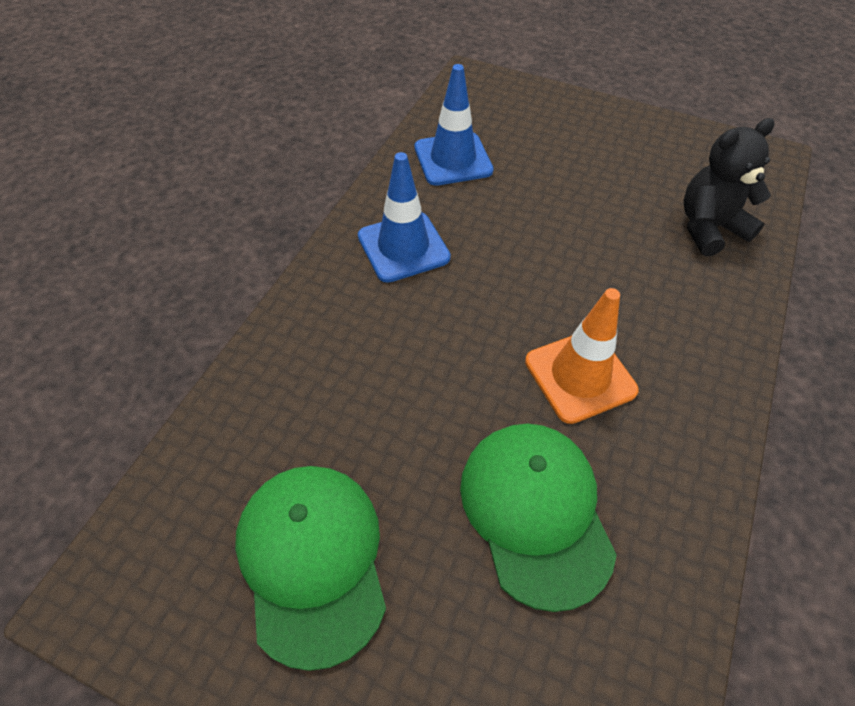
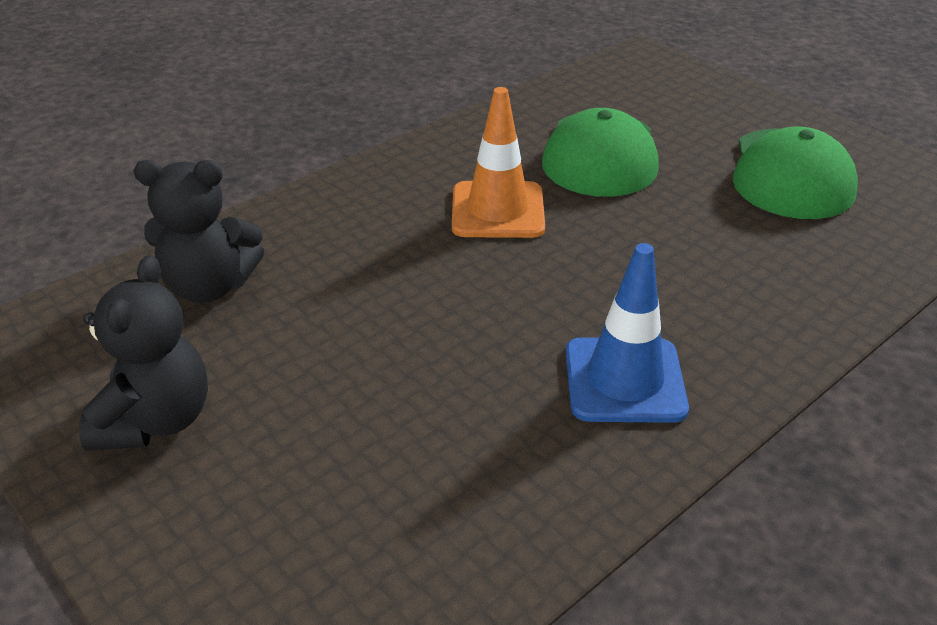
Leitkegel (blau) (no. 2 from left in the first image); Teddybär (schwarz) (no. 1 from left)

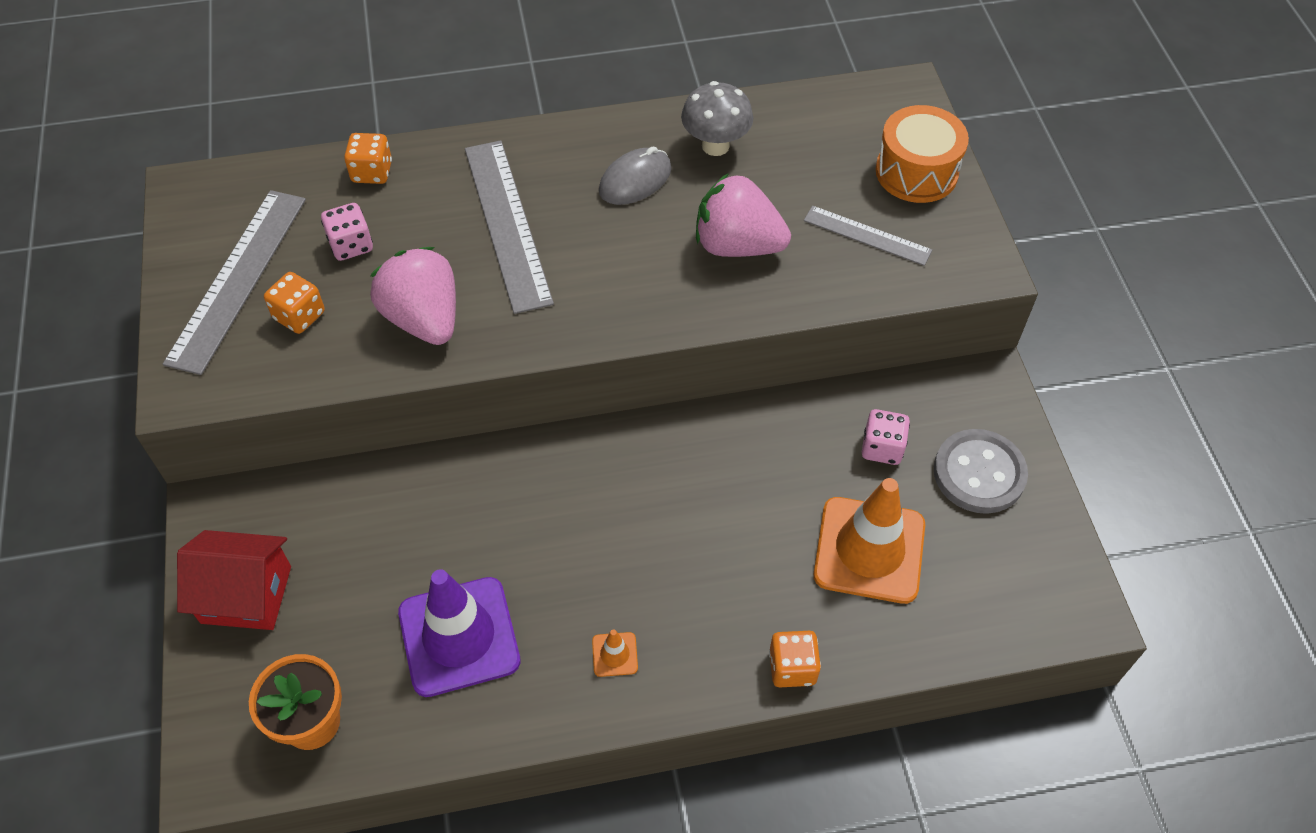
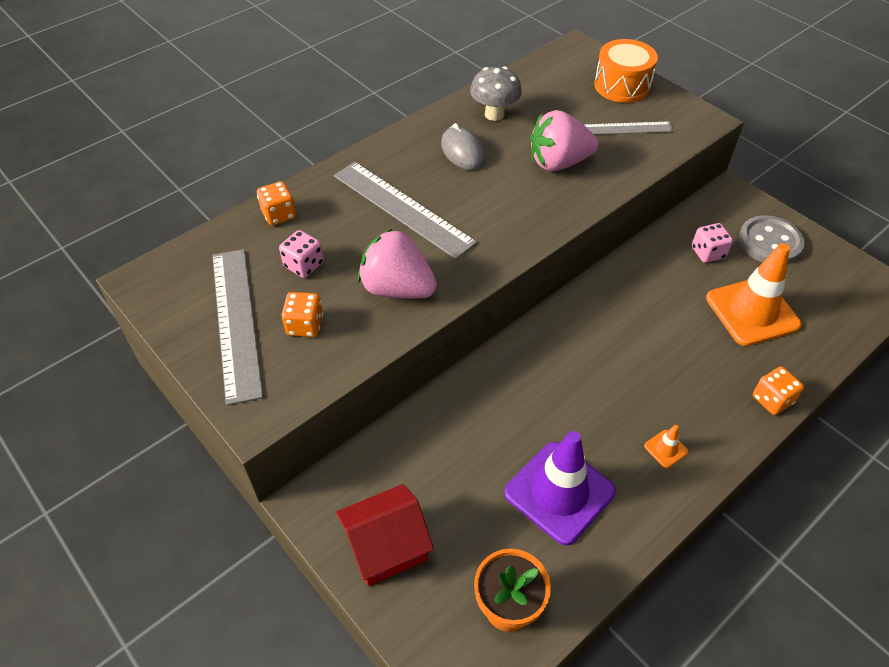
Computermaus (grau)

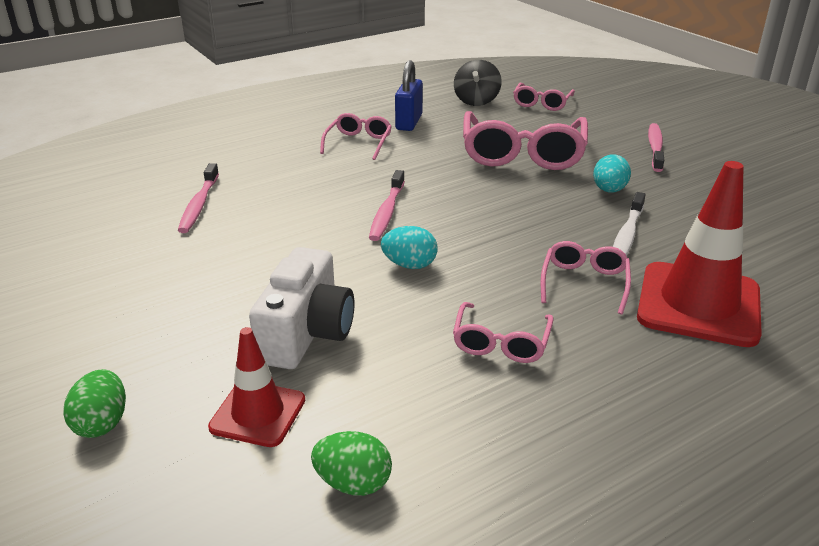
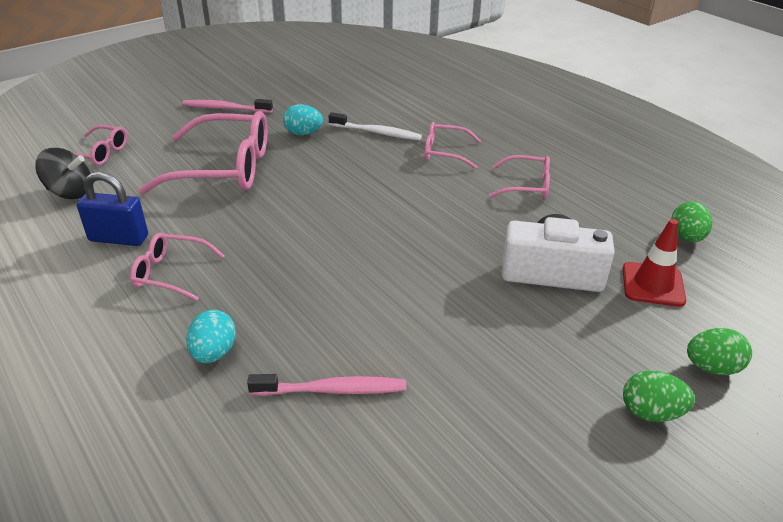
Zahnbürste (rosa) (no. 2 from left in the first image); Leitkegel (rot) (no. 2 from left in the first image); Ei (grün) (no. 1 from left); Ei (türkis) (no. 1 from left)

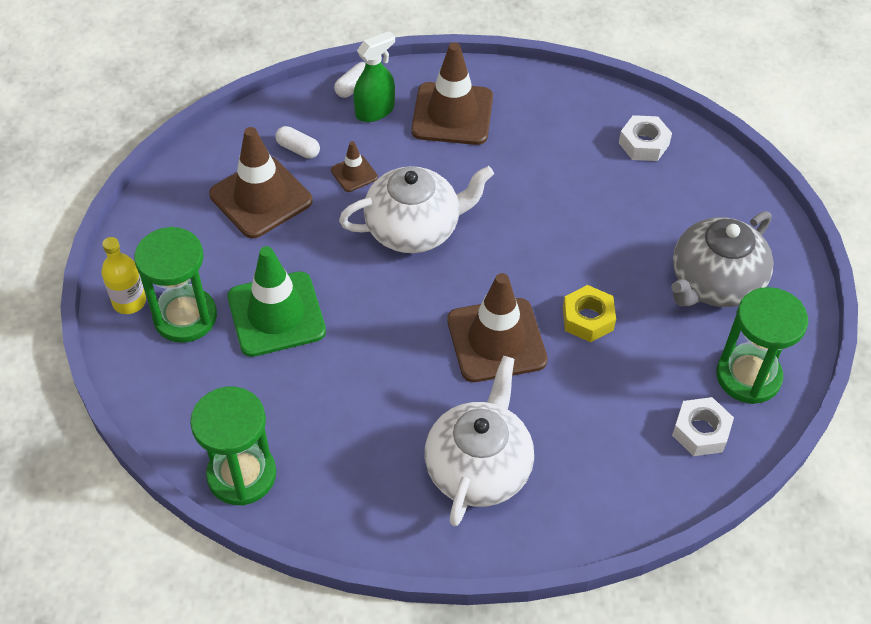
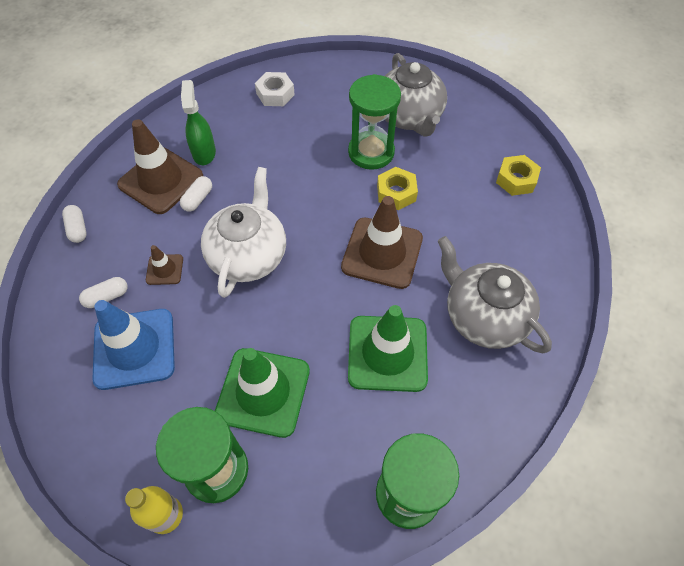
Kapsel (weiß) (no. 3 from left); Leitkegel (grün) (no. 2 from left); Sprühflasche (grün); Sanduhr (grün) (no. 2 from left); Leitkegel (blau); Teekanne (grau) (no. 2 from left); Sechskantmutter (gelb) (no. 2 from left)

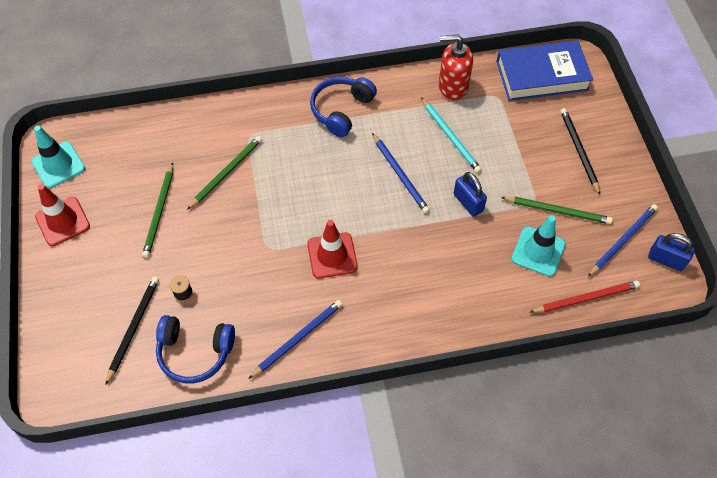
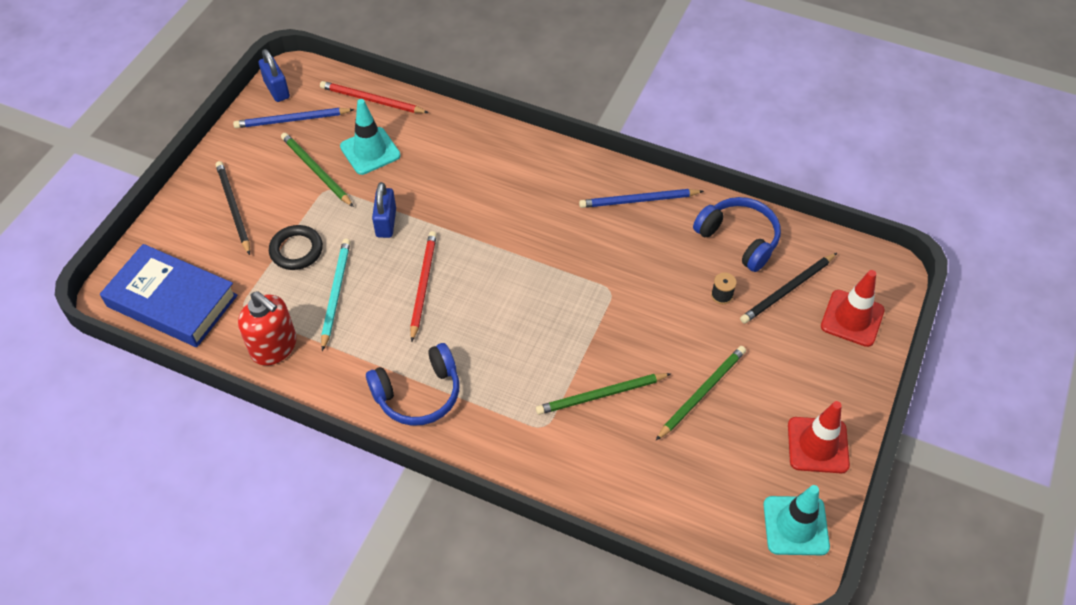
Ring (schwarz); Leitkegel (rot) (no. 2 from left); Bleistift (rot) (no. 2 from left); Bleistift (schwarz) (no. 1 from left)

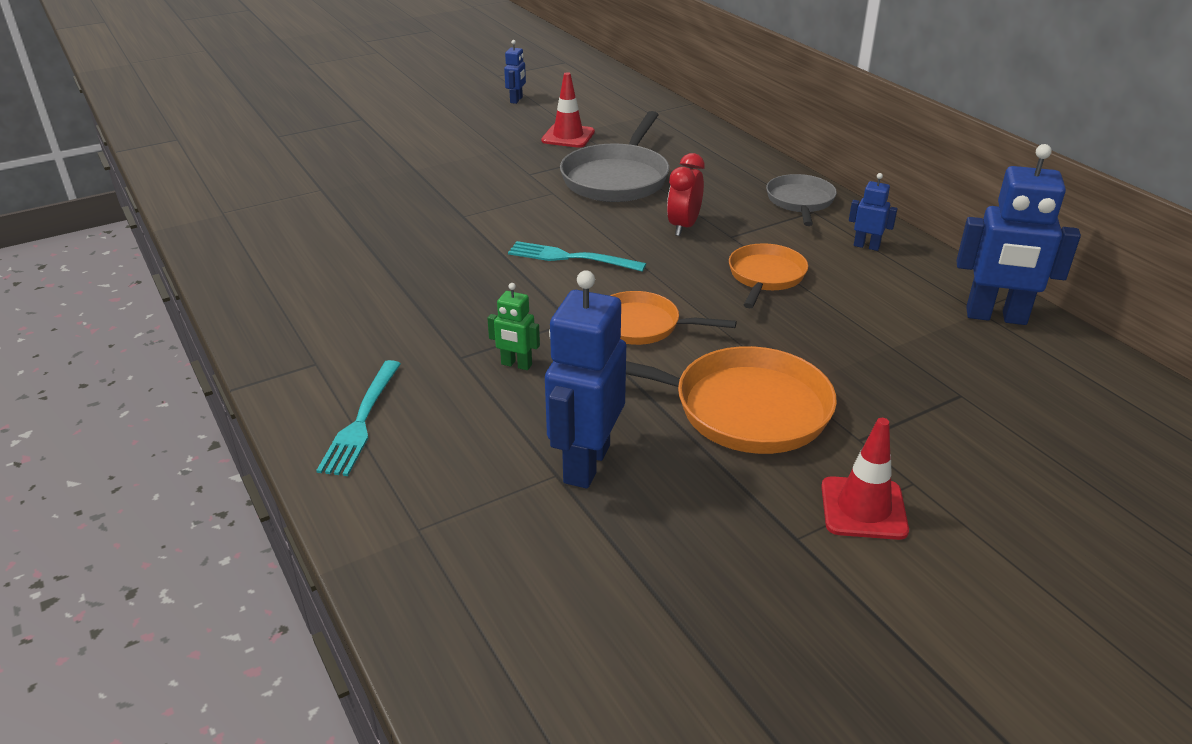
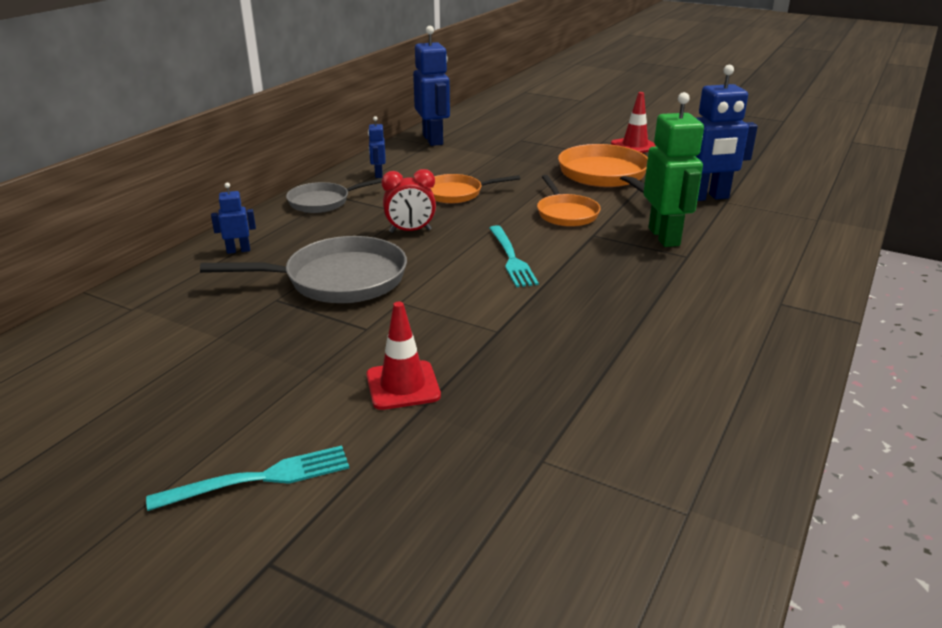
Gabel (türkis) (no. 1 from left); Roboter (blau) (no. 1 from left); Leitkegel (rot) (no. 1 from left); Roboter (grün)

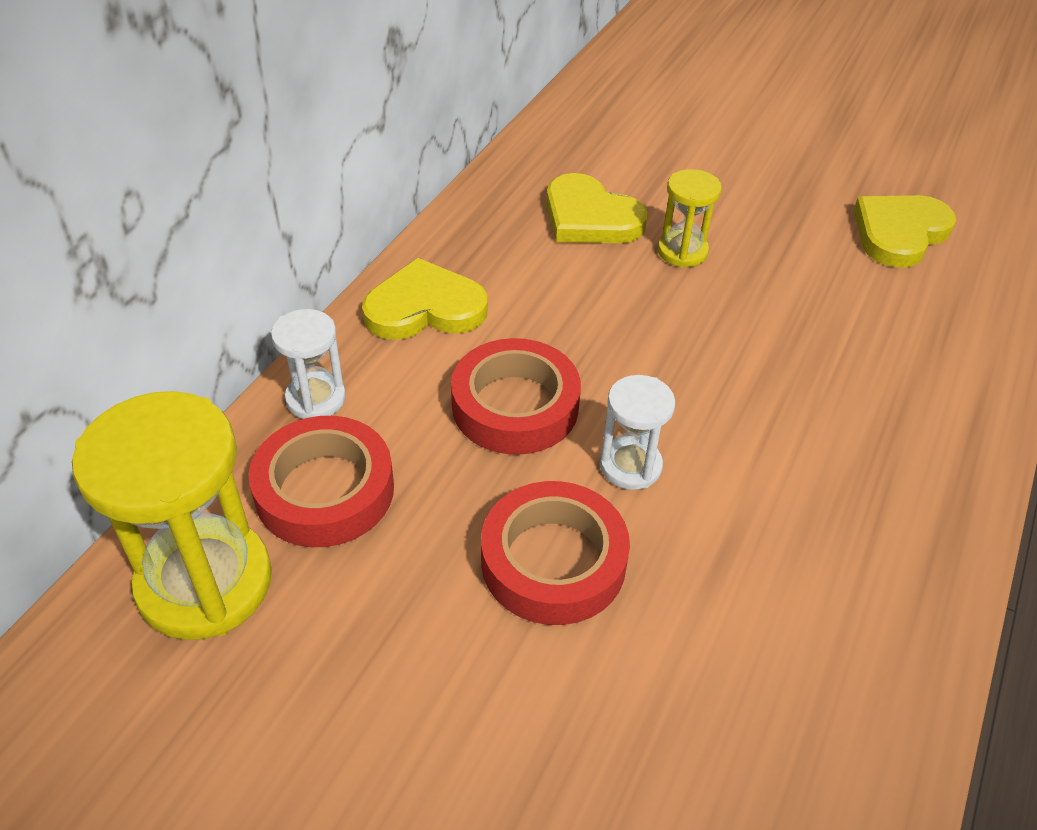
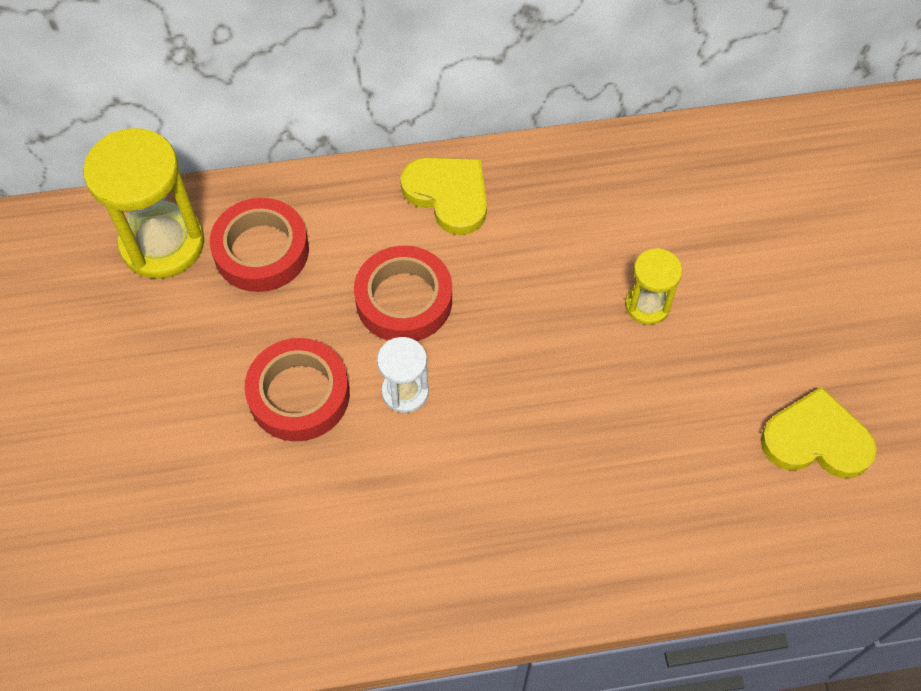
Sanduhr (weiß) (no. 1 from left in the first image); Herz (gelb) (no. 2 from left in the first image)

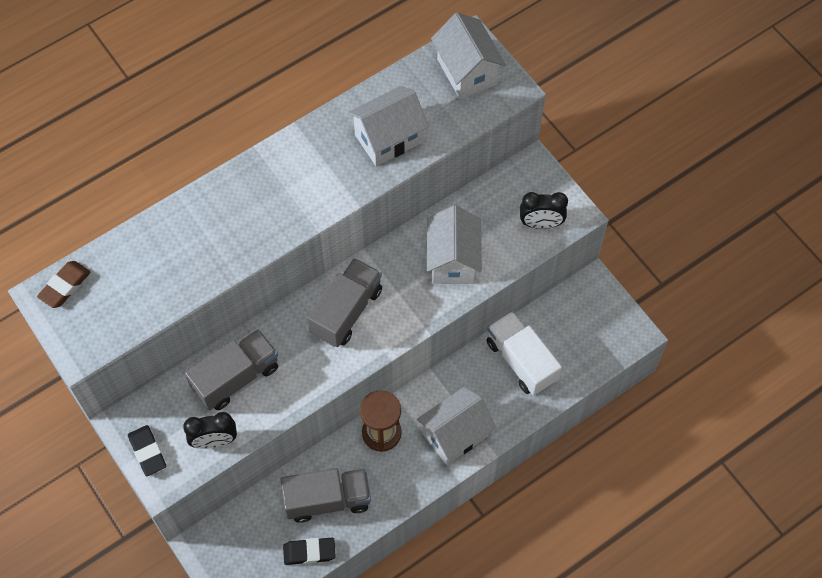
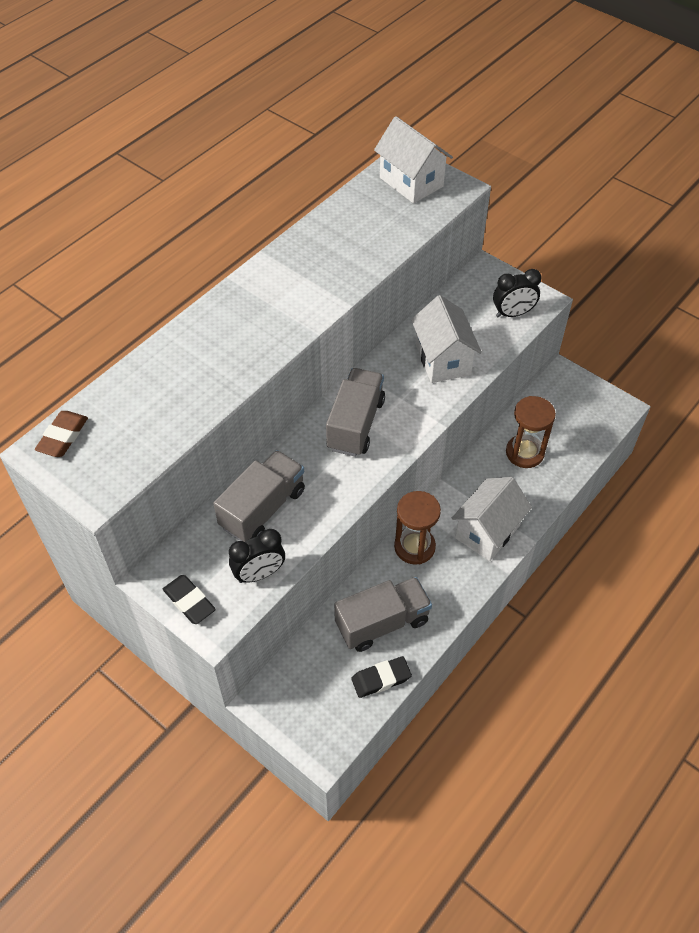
Haus (weiß) (no. 1 from left in the first image); Sanduhr (braun) (no. 2 from left)

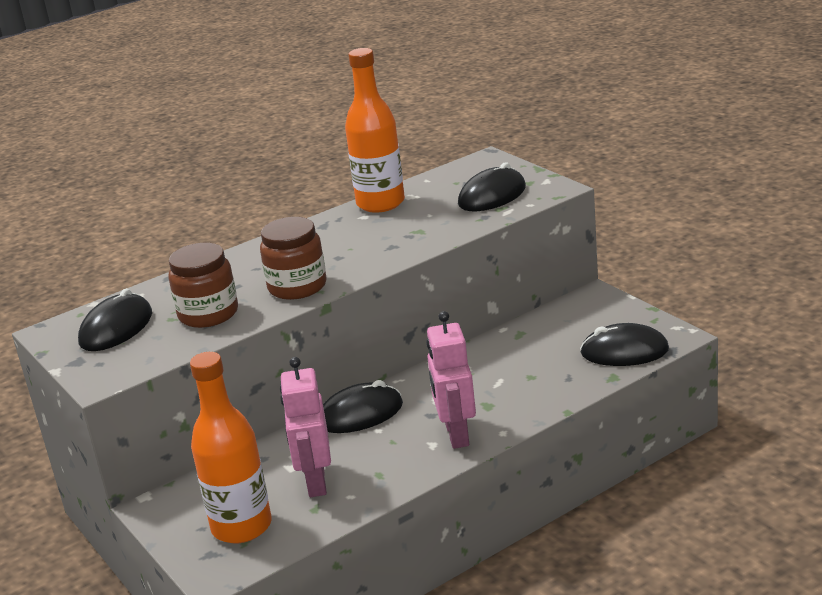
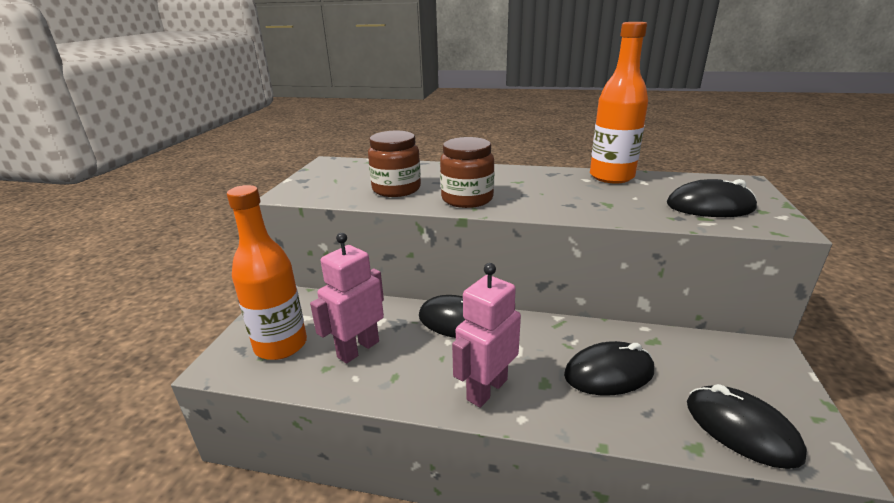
Computermaus (schwarz) (no. 2 from left)

